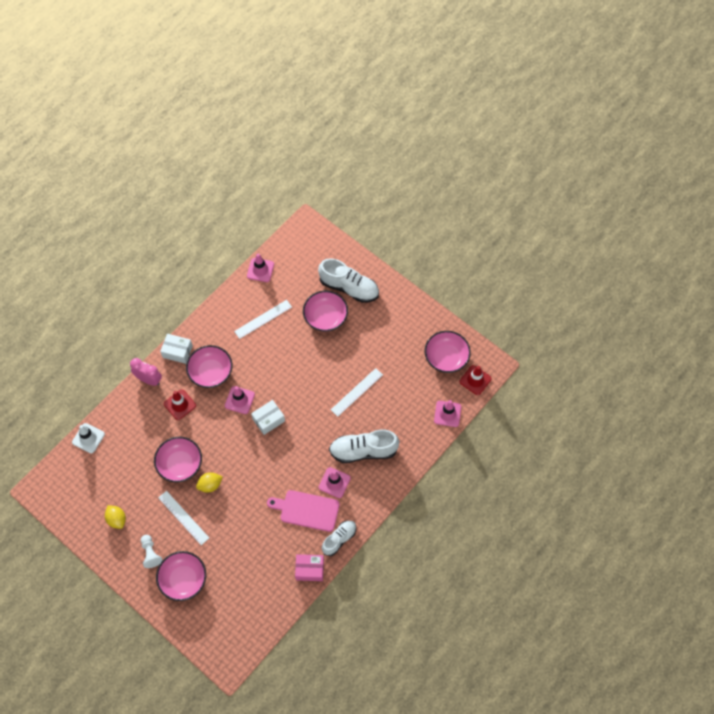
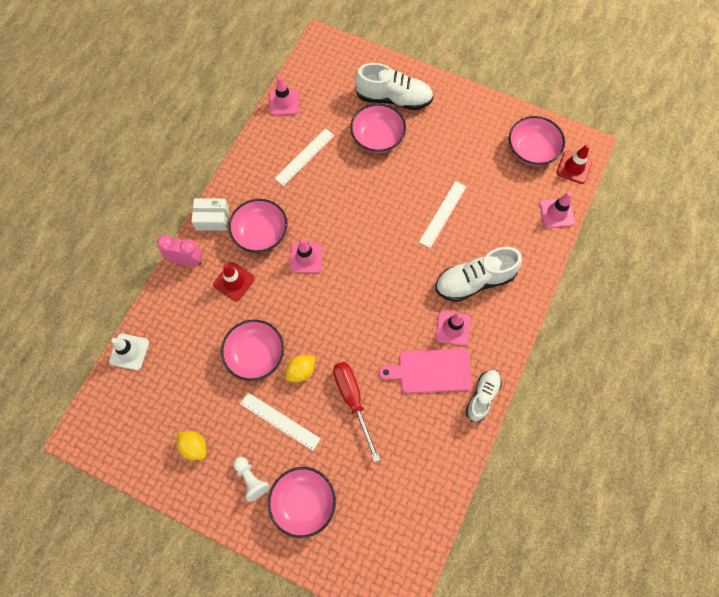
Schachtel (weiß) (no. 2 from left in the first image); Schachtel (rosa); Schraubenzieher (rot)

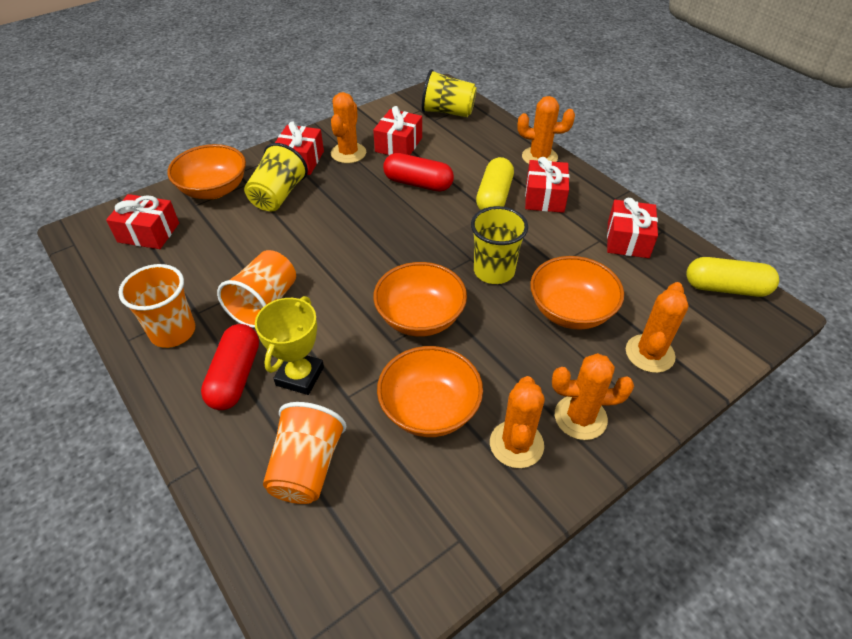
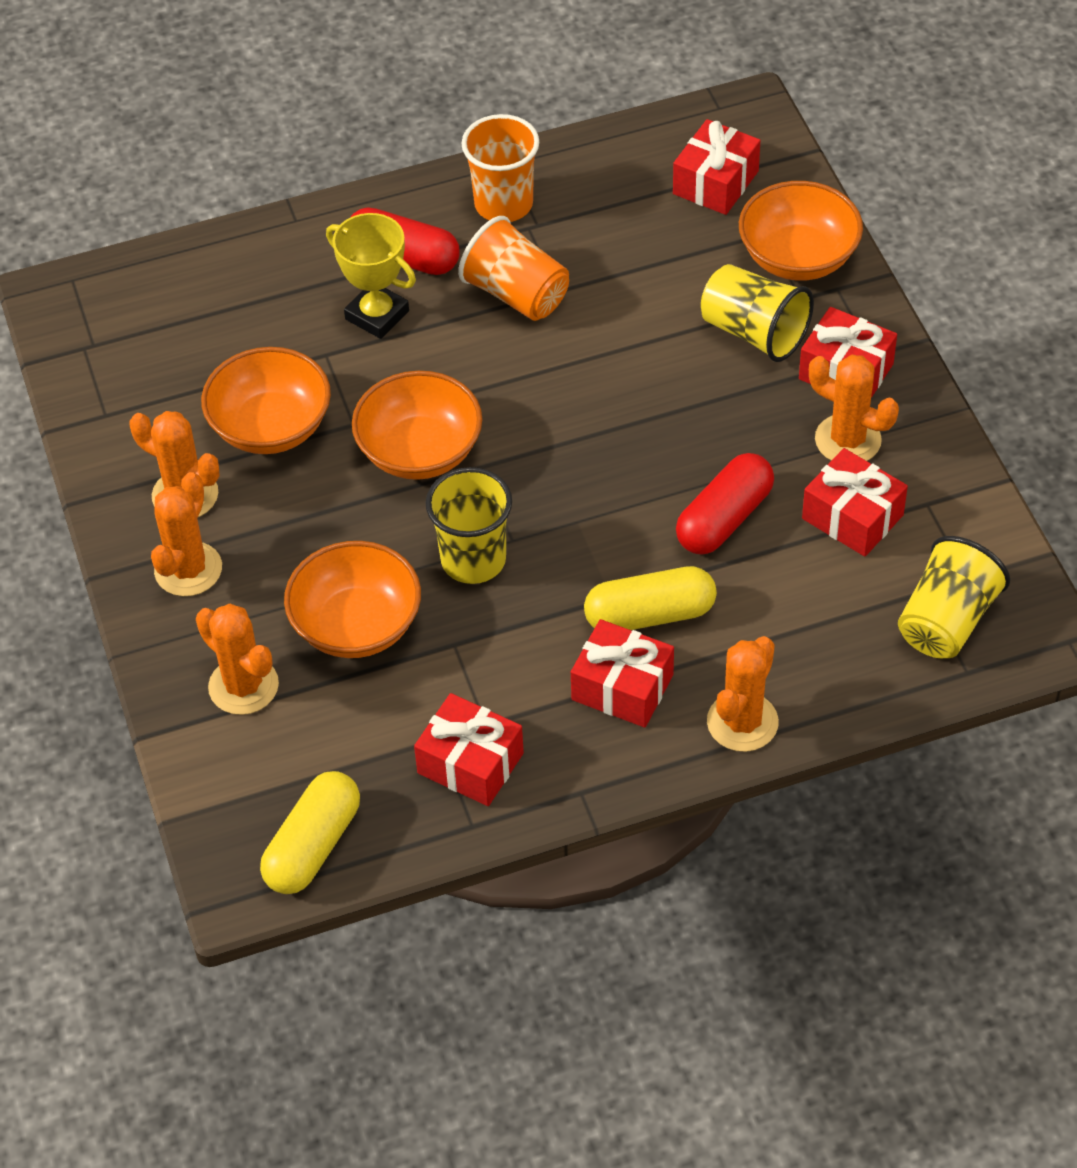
Becher (orange) (no. 3 from left in the first image); Kapsel (gelb) (no. 2 from left)

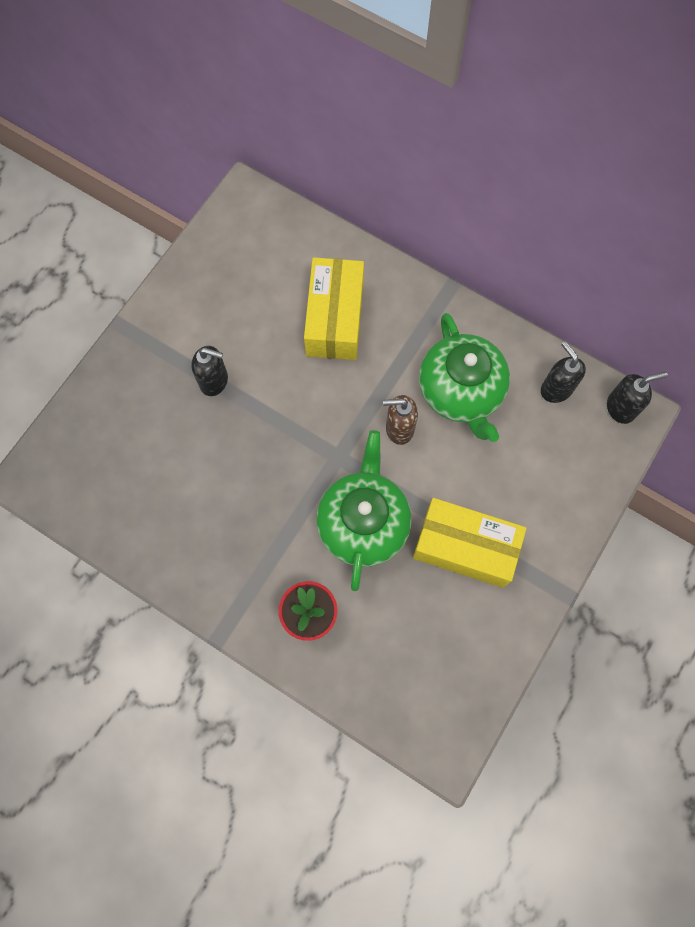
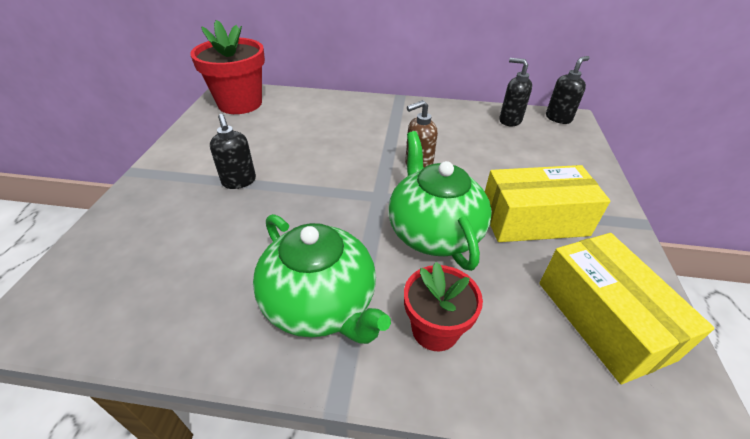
Blumentopf (rot) (no. 1 from left); Schachtel (gelb) (no. 2 from left); Teekanne (grün) (no. 1 from left); Seifenspender (schwarz) (no. 1 from left)

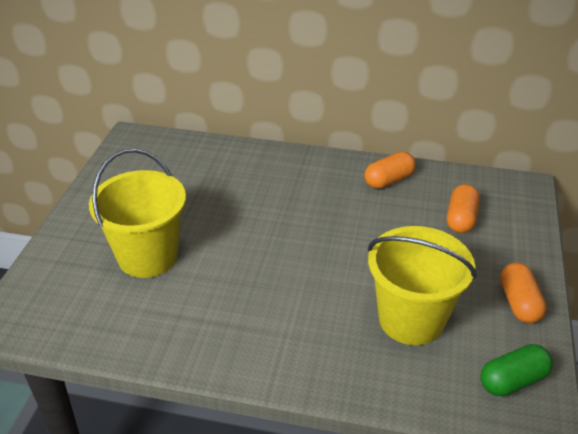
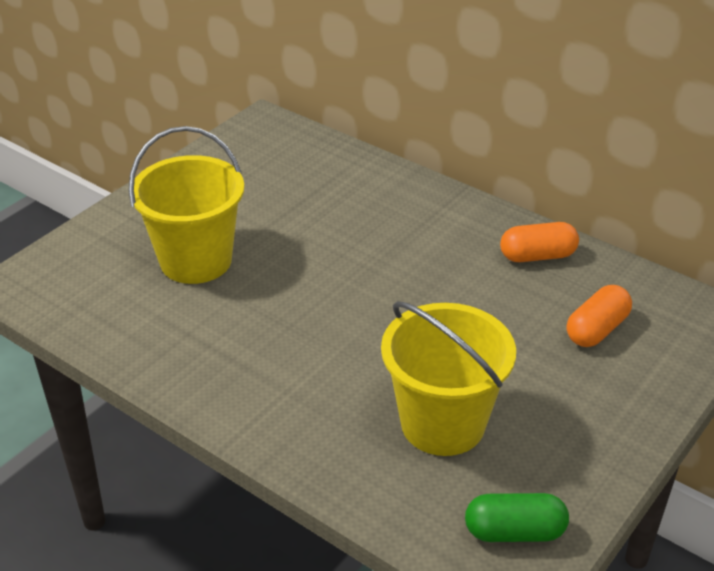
Kapsel (orange) (no. 3 from left in the first image)

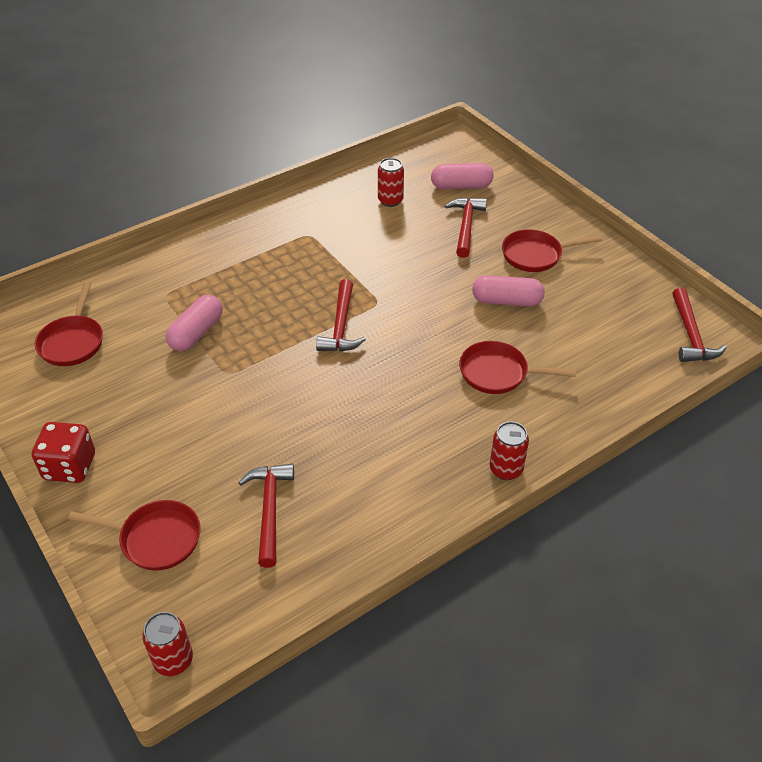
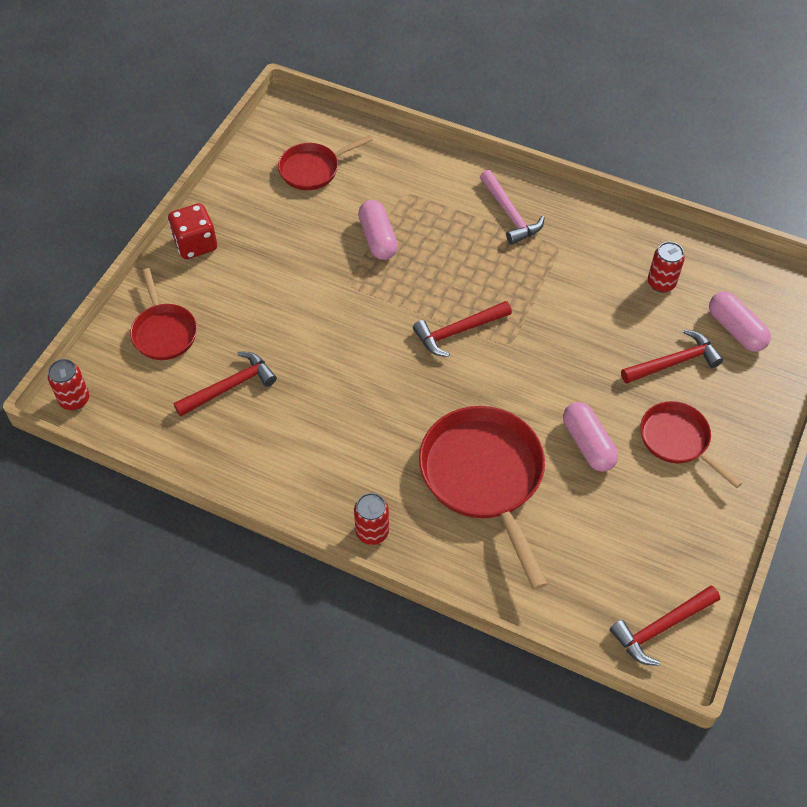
Hammer (rosa); Kapsel (rosa) (no. 1 from left); Pfanne (rot) (no. 3 from left)

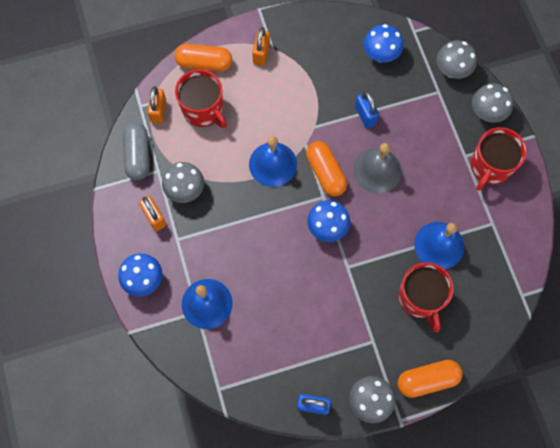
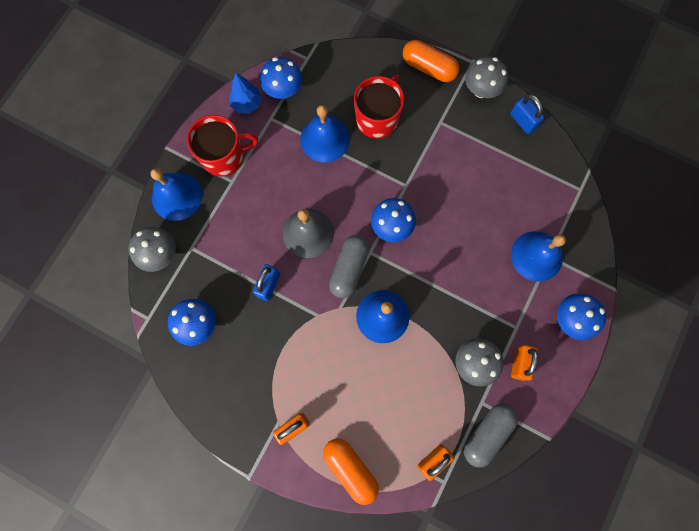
Tasse (rot) (no. 1 from left in the first image); Baum (blau); Pilz (blau) (no. 2 from left); Glocke (blau) (no. 1 from left); Kapsel (grau) (no. 1 from left)

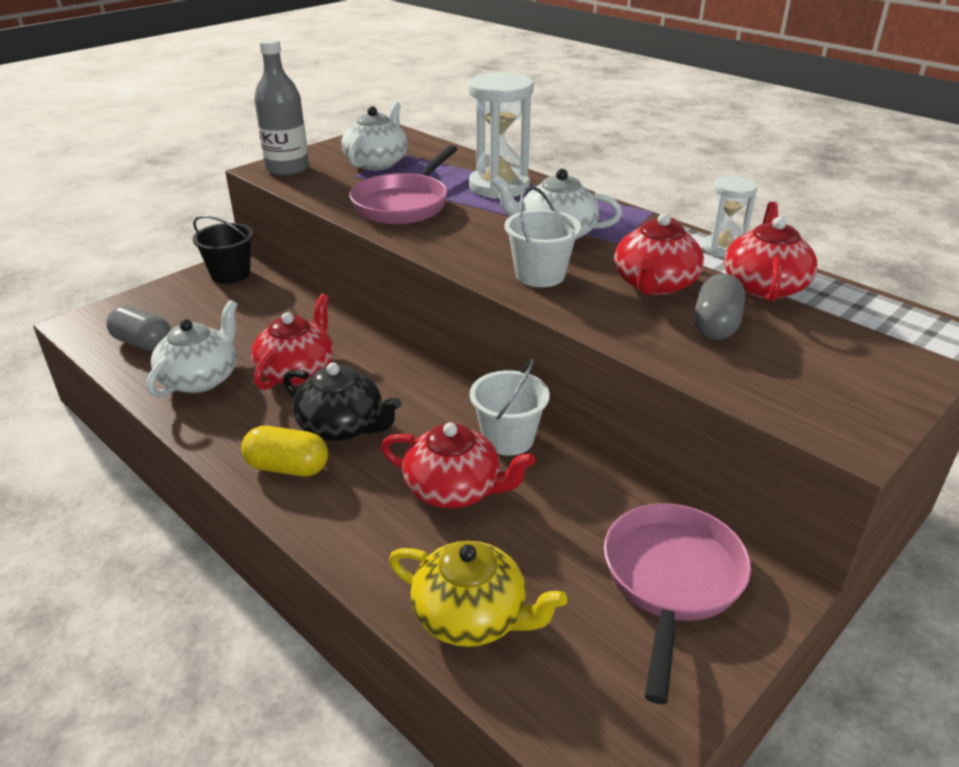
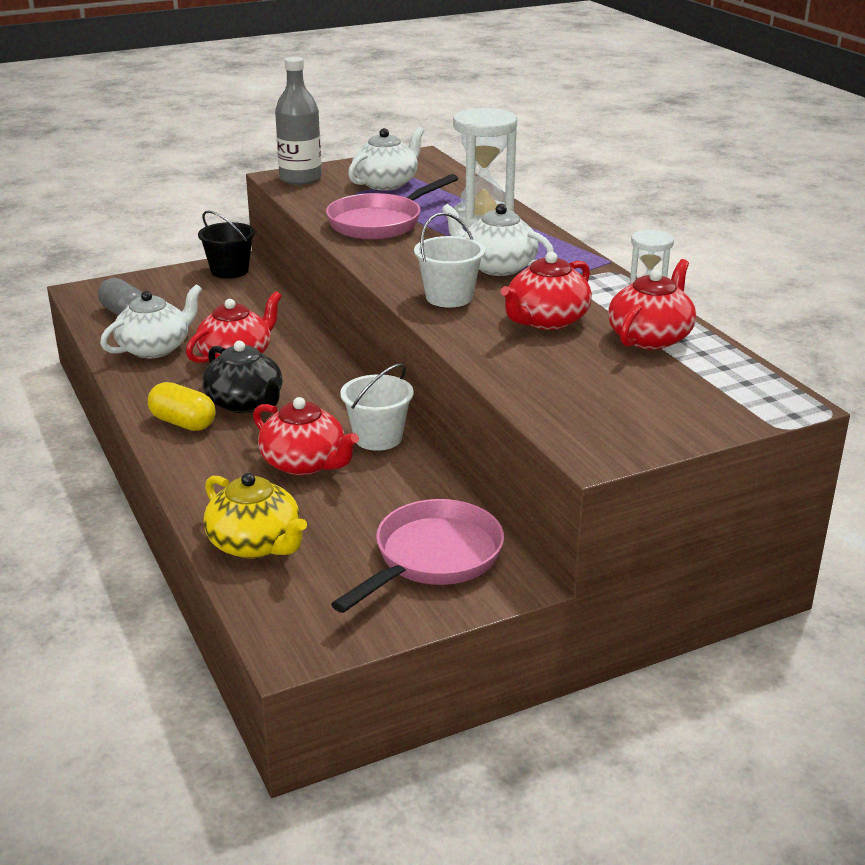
Kapsel (grau) (no. 2 from left in the first image)

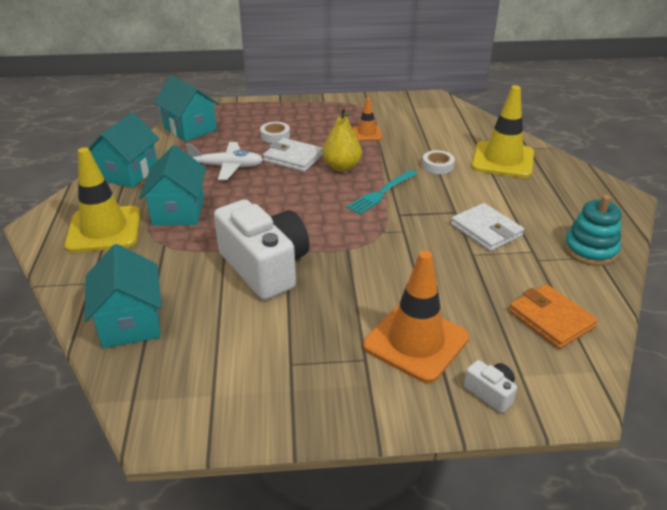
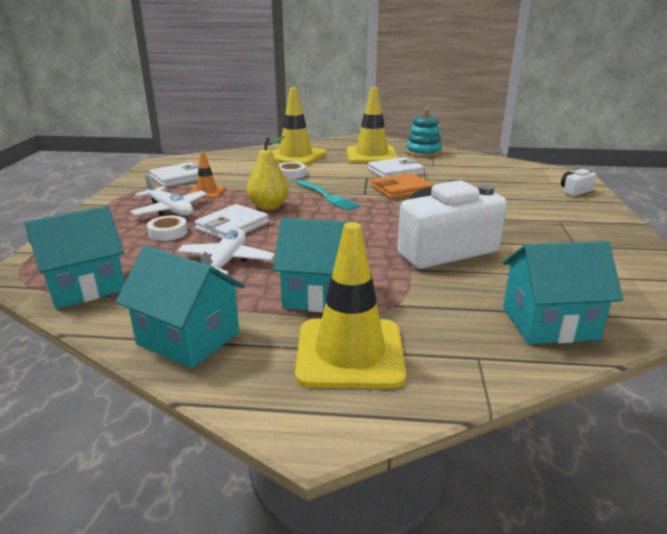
Leitkegel (orange) (no. 2 from left in the first image); Flugzeug (weiß) (no. 1 from left); Geldbörse (weiß) (no. 1 from left); Leitkegel (gelb) (no. 3 from left); Geldbörse (orange)

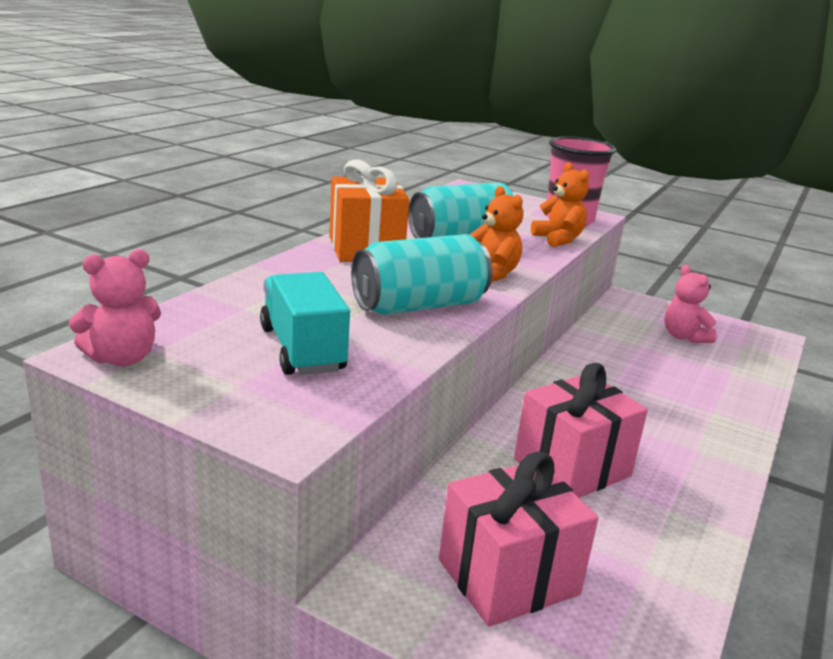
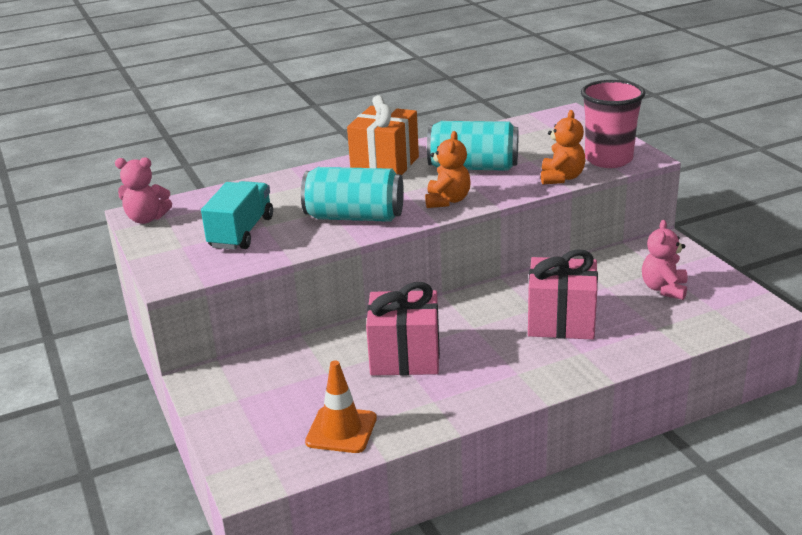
Leitkegel (orange); Geschenk (rosa) (no. 2 from left)

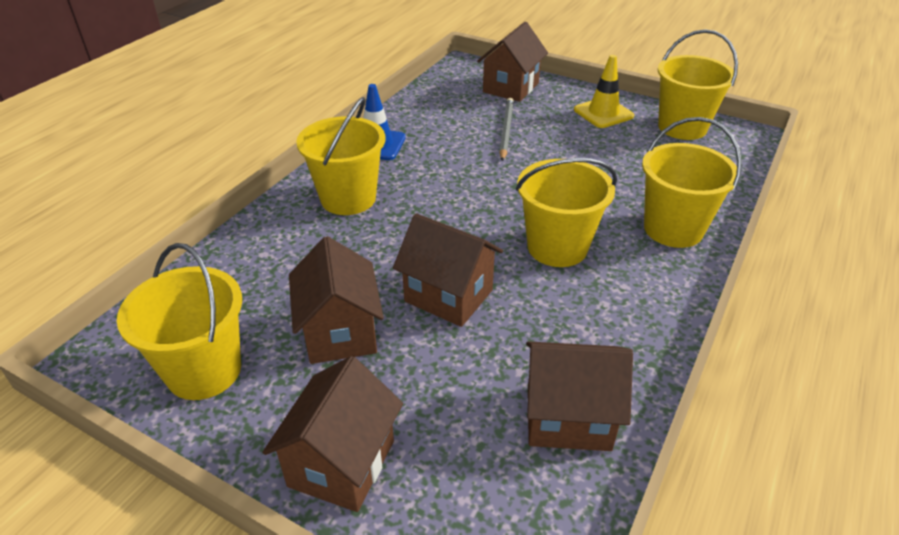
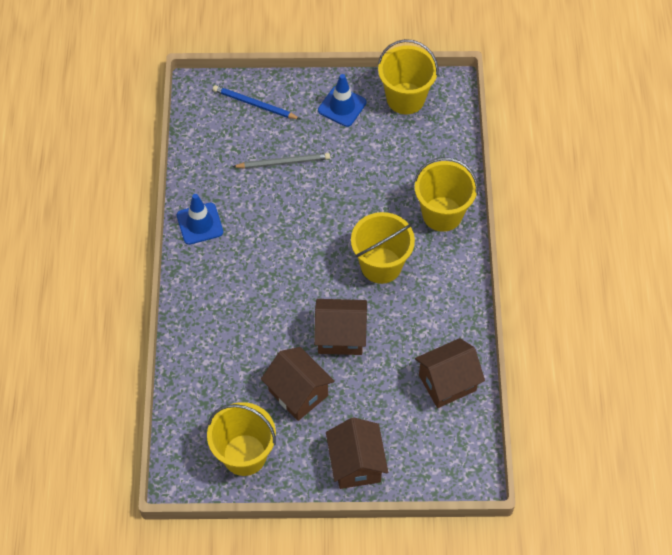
Eimer (gelb) (no. 2 from left in the first image); Bleistift (blau); Leitkegel (blau) (no. 2 from left); Bleistift (grau)

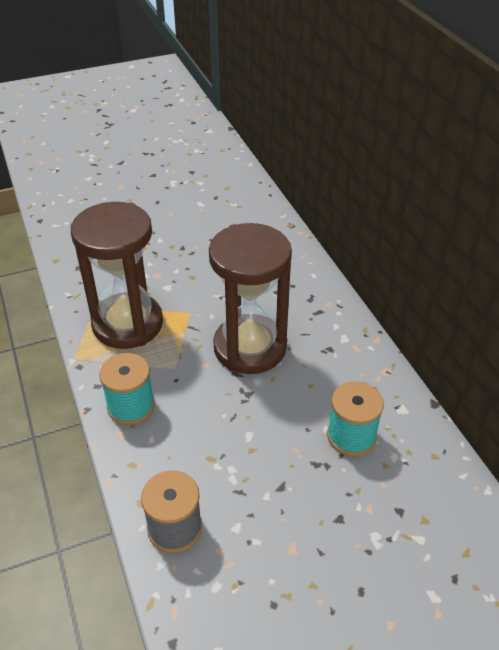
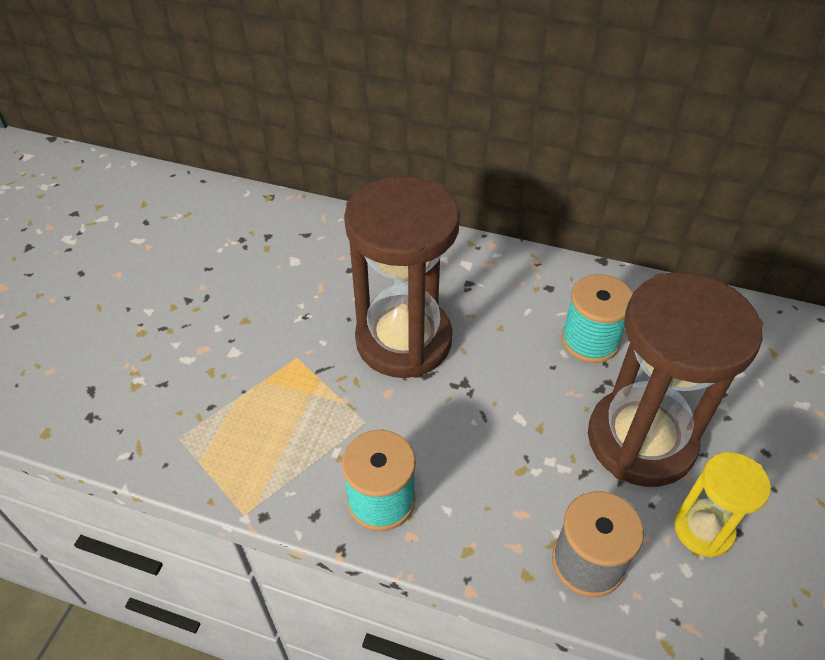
Sanduhr (gelb); Sanduhr (braun) (no. 2 from left)

